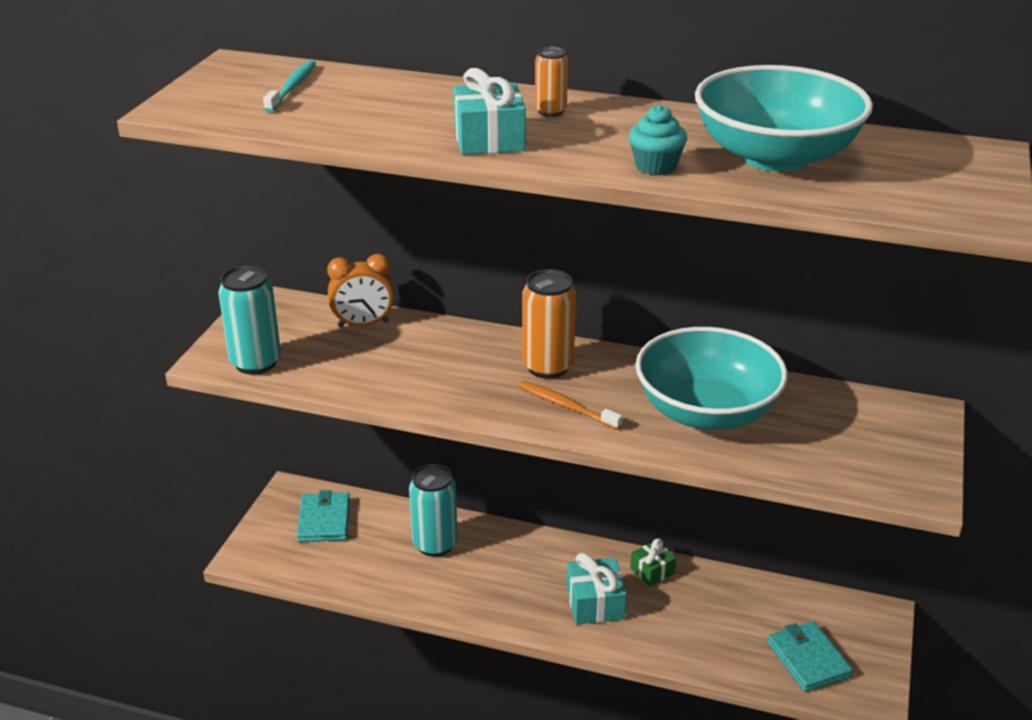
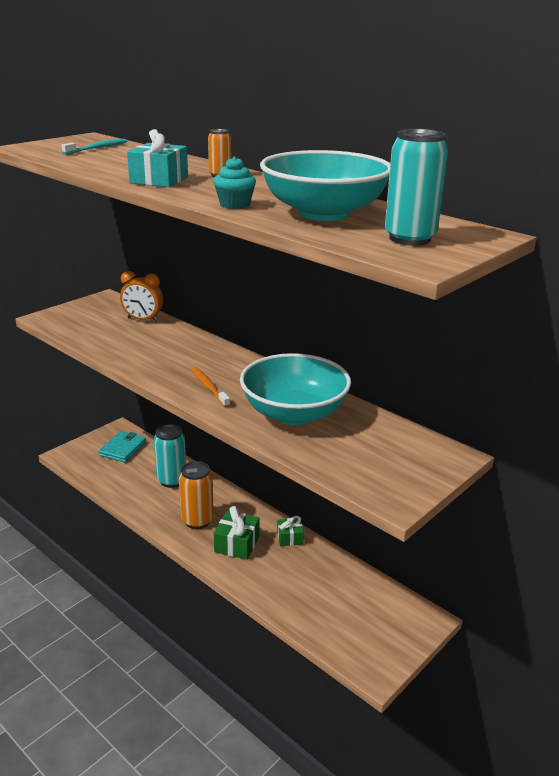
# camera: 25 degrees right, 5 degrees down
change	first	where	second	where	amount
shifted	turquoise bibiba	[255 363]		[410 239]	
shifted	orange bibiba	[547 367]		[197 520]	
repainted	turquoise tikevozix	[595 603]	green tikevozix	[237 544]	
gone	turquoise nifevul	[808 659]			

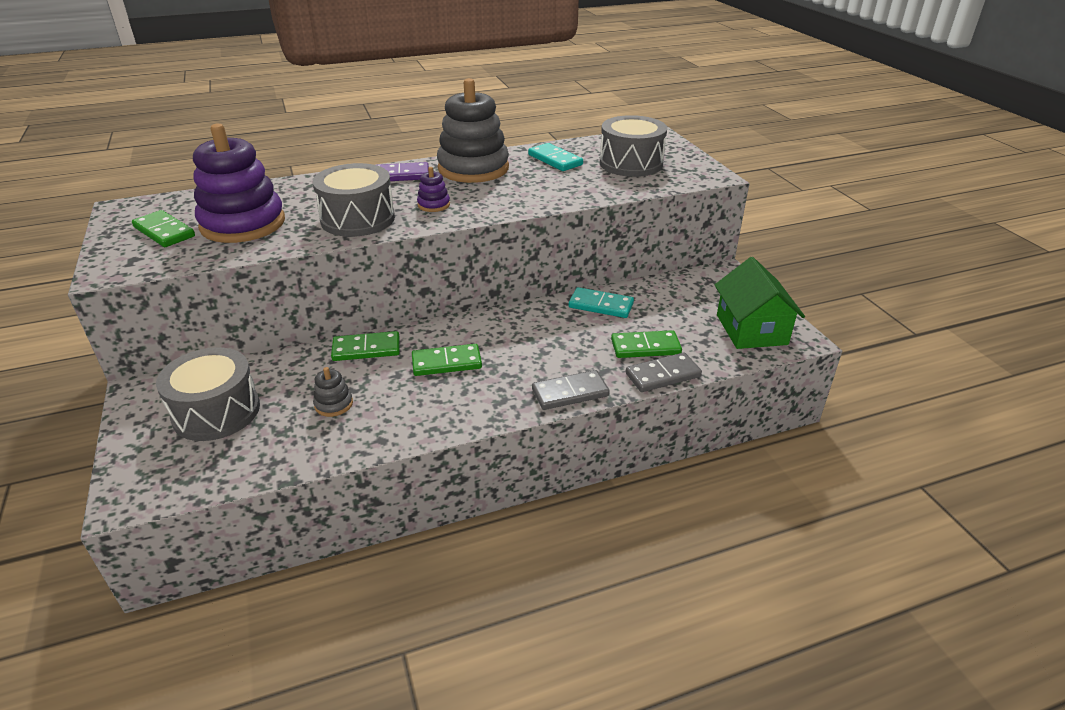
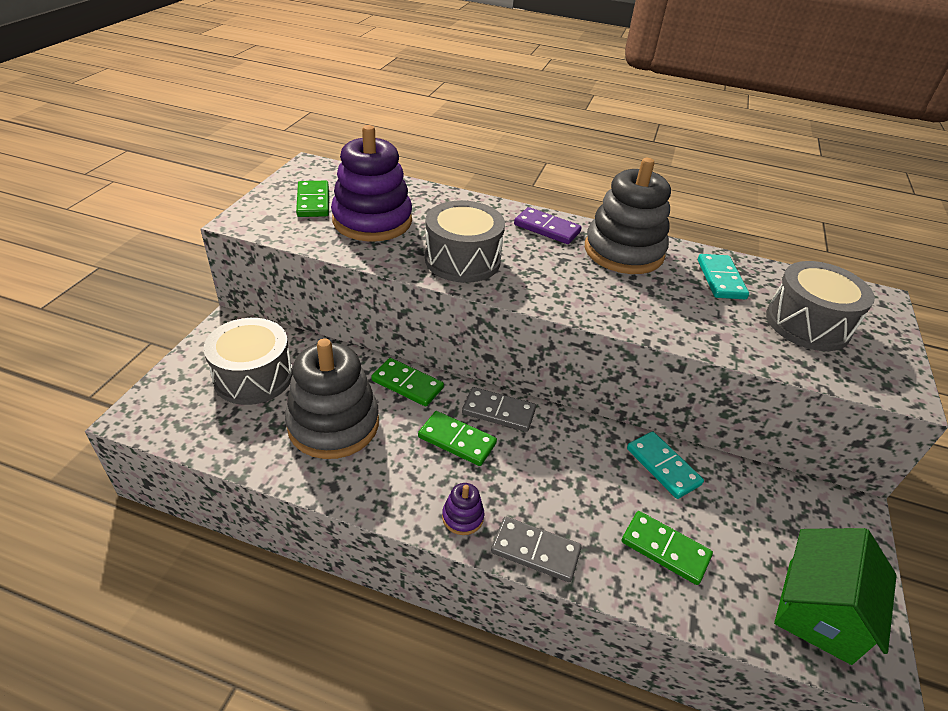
# camera: 35 degrees right, 5 degrees up
change	first	where	second	where	amount
scaled	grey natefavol	[333 404]		[333 424]	x2.41
shifted	purple natefavol	[433 205]		[462 517]	
shifted	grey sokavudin	[662 375]		[498 411]	

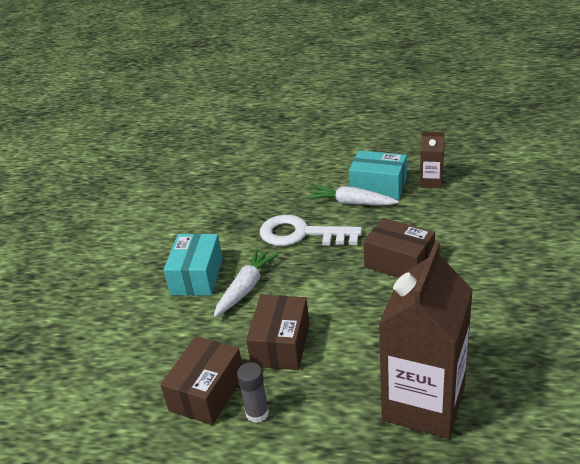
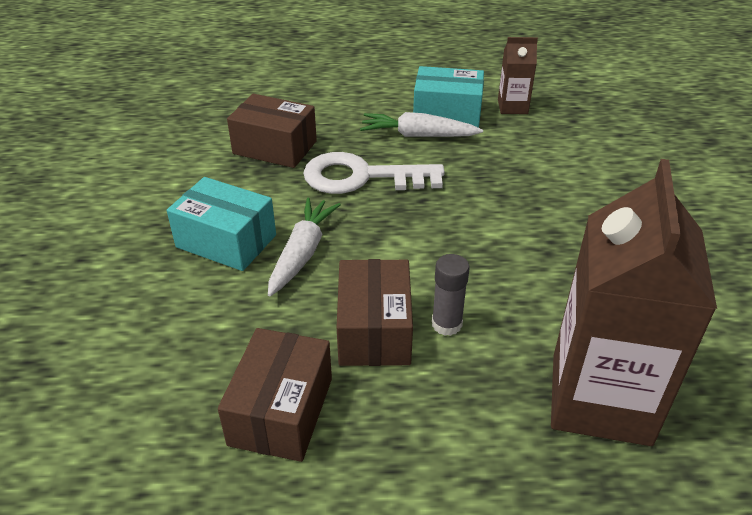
# camera: 15 degrees left, 5 degrees up
change	first	where	second	where	amount
rotated	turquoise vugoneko	[197 276]		[226 241]	60 degrees counterclockwise
shifted	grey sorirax	[257 413]		[446 324]	
shifted	brown vugoneko	[399 263]		[275 147]	

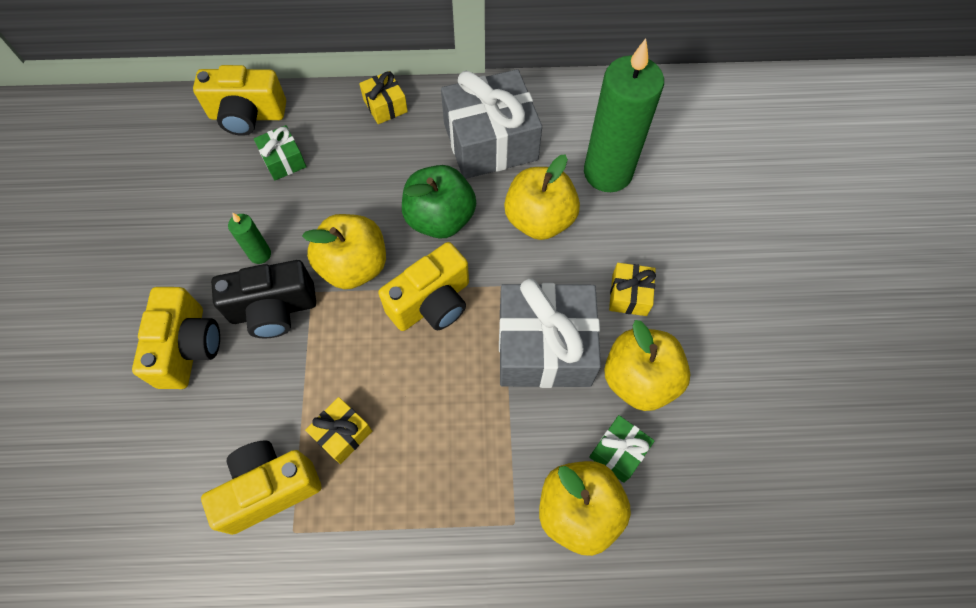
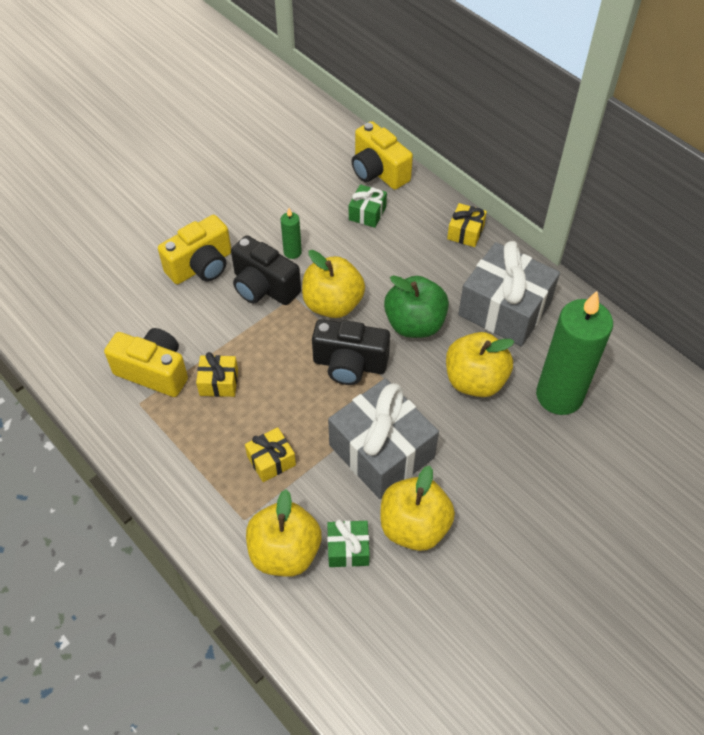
# camera: 50 degrees right, 10 degrees down
change	first	where	second	where	amount
repainted	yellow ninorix	[432 303]	black ninorix	[349 364]	
shifted	yellow tikevozix	[629 295]		[271 460]	

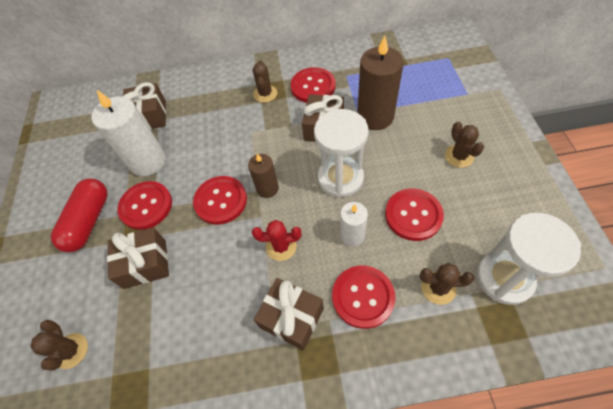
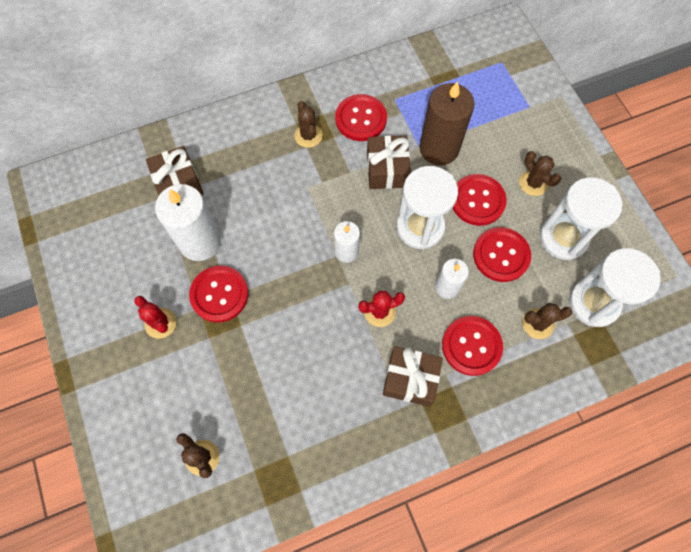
# camera: 20 degrees left, 10 degrees up
change	first	where	second	where	amount
swapped	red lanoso	[89 221]	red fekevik	[160 323]	
gone	brown tikevozix	[145 264]			
shifted	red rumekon	[221 201]		[477 201]	
repainted	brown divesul	[267 188]	white divesul	[346 251]	
new			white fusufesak	[563 238]	

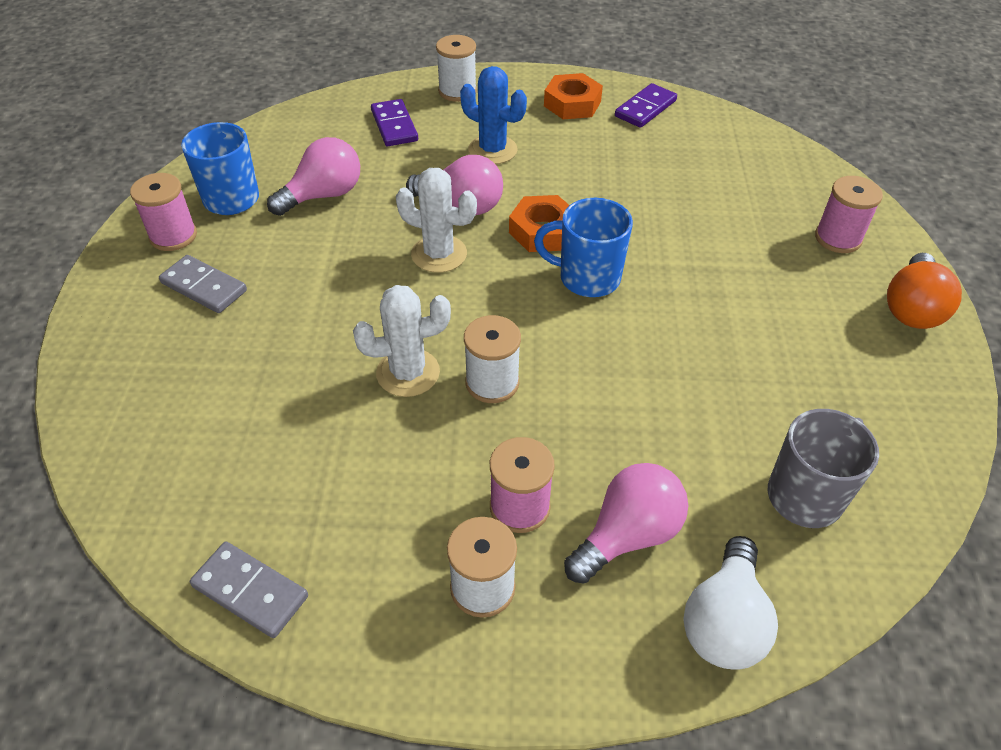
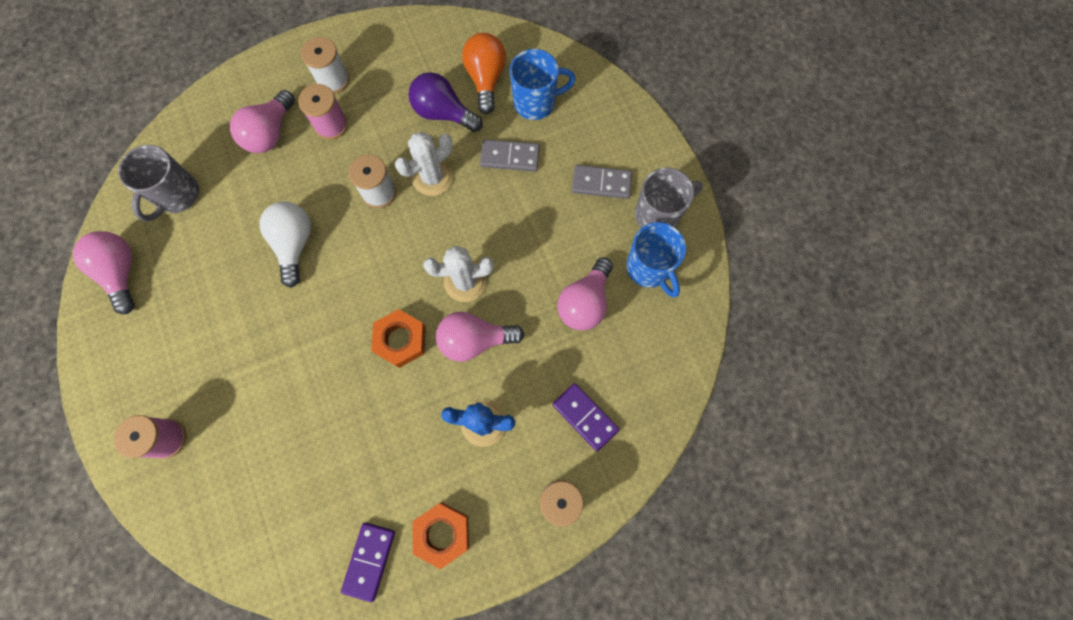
# camera: 155 degrees right, 25 degrees up
change	first	where	second	where	amount
swapped	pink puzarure	[173 236]	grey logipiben	[658 214]	
shifted	grey sokavudin	[250 591]		[510 157]	
shifted	blue logipiben	[587 278]		[536 102]	
shifted	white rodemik	[724 621]		[294 244]	
shifted	orange rodemik	[912 308]		[486 79]	
new			pink rodemik	[121 272]	
new			purple rodemik	[443 113]	

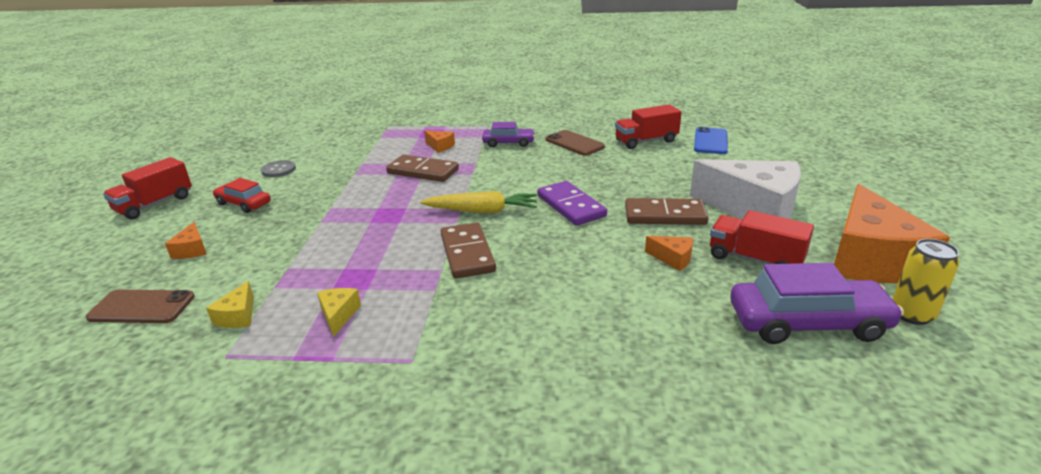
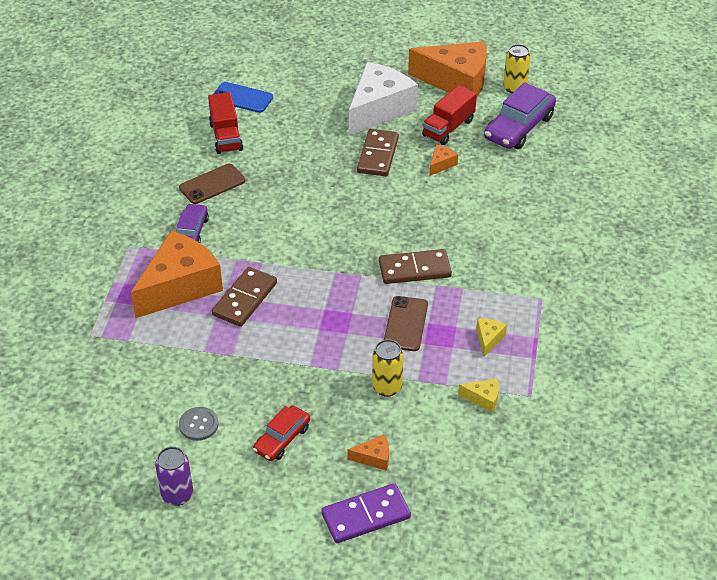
# camera: 85 degrees left, 15 degrees up
change	first	where	second	where	amount
shifted	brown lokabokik	[142 307]		[405 324]	
gone	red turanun	[155 204]			
rotated	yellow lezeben	[339 315]		[488 339]	105 degrees clockwise
gone	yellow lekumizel	[482 211]			
scaled	orange lezeben	[440 146]		[180 286]	x2.48
shifted	purple sokavudin	[570 206]		[366 516]	
rotated	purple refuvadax	[808 323]		[519 127]	150 degrees counterclockwise
new			purple bibiba	[177 495]	
new			yellow bibiba	[387 387]	

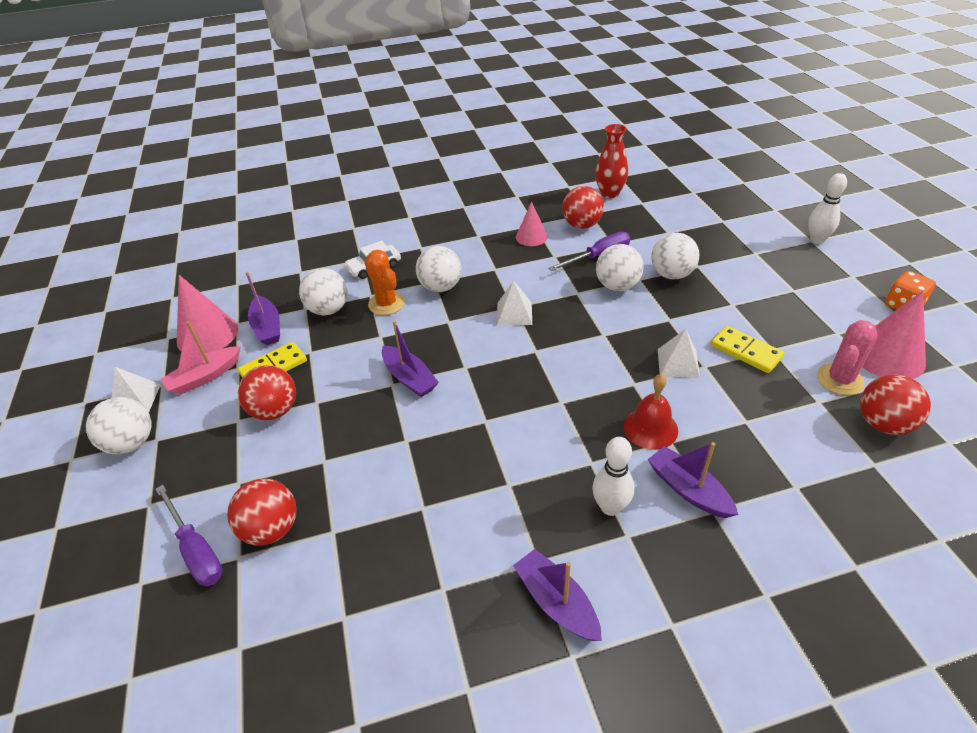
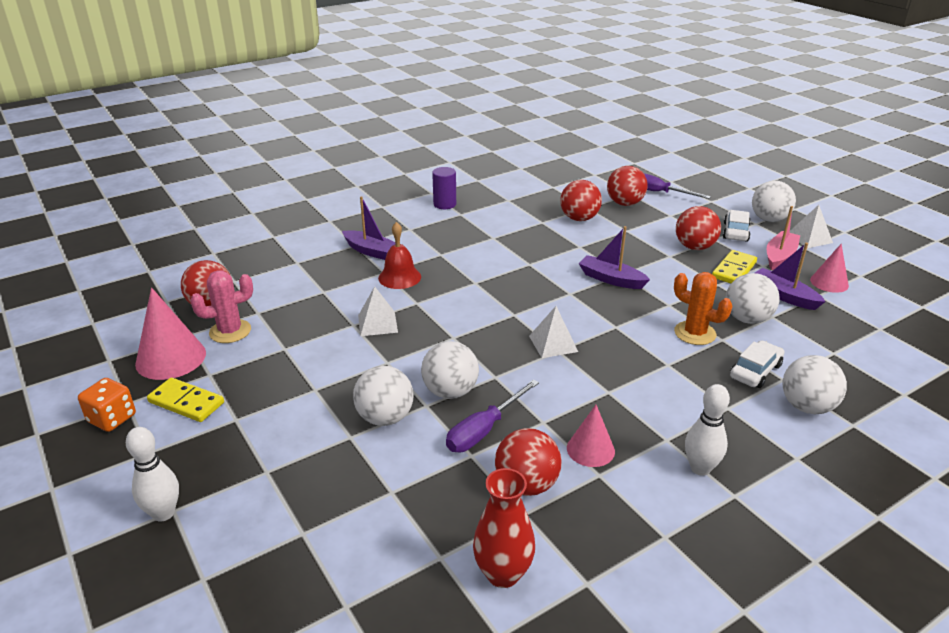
# camera: 160 degrees right, 10 degrees down
change	first	where	second	where	amount
scaled	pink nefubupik	[207 335]		[829 282]	x0.62
shifted	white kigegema	[440 287]		[807 407]	
swapped	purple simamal	[556 602]	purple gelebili	[444 204]	
shifted	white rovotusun	[610 507]		[700 468]	
shifted	yellow sokavudin	[746 351]		[186 402]	
rotated	pink fekevik	[840 380]		[230 331]	45 degrees clockwise
new			red kigegema	[579 218]	
new			white refuvadax	[735 232]	

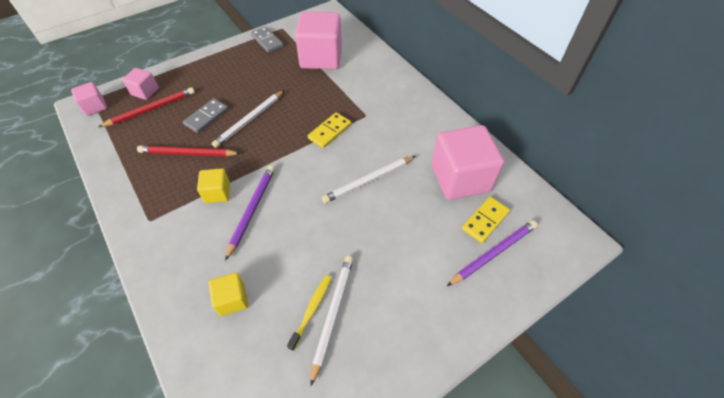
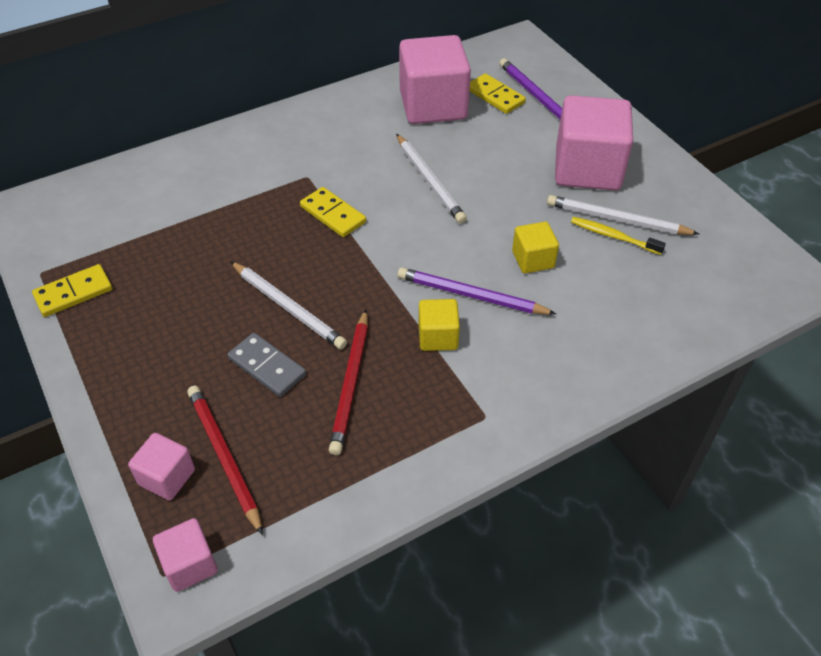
# camera: 85 degrees left, 5 degrees down
change	first	where	second	where	amount
shifted	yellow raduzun	[232 299]		[533 259]	
repainted	grey sokavudin	[267 41]	yellow sokavudin	[73 293]	
shifted	pink raduzun	[321 58]		[587 169]	

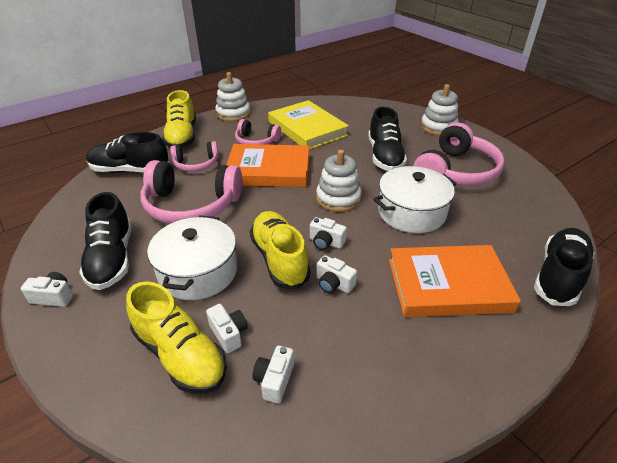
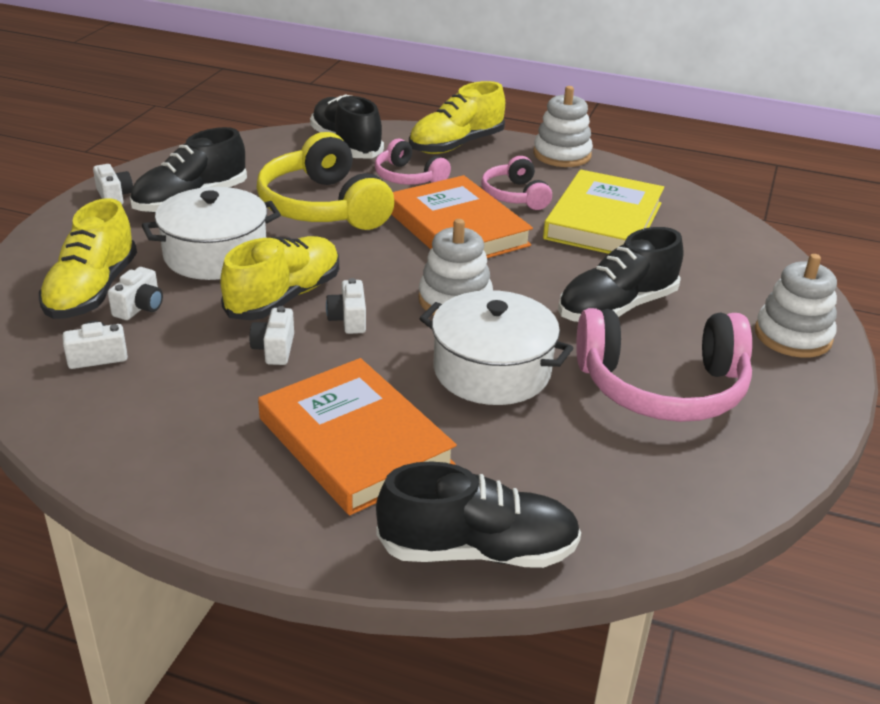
# camera: 55 degrees right, 5 degrees down
change	first	where	second	where	amount
repainted	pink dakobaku	[191 205]	yellow dakobaku	[323 207]	

